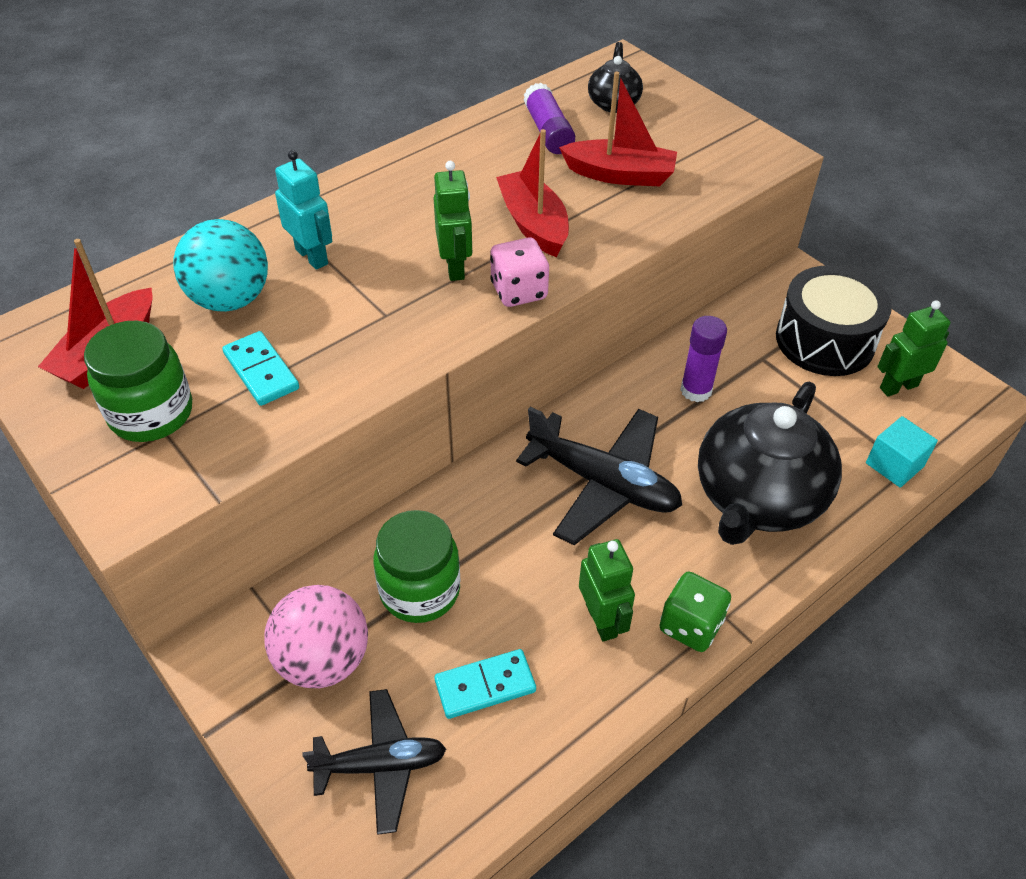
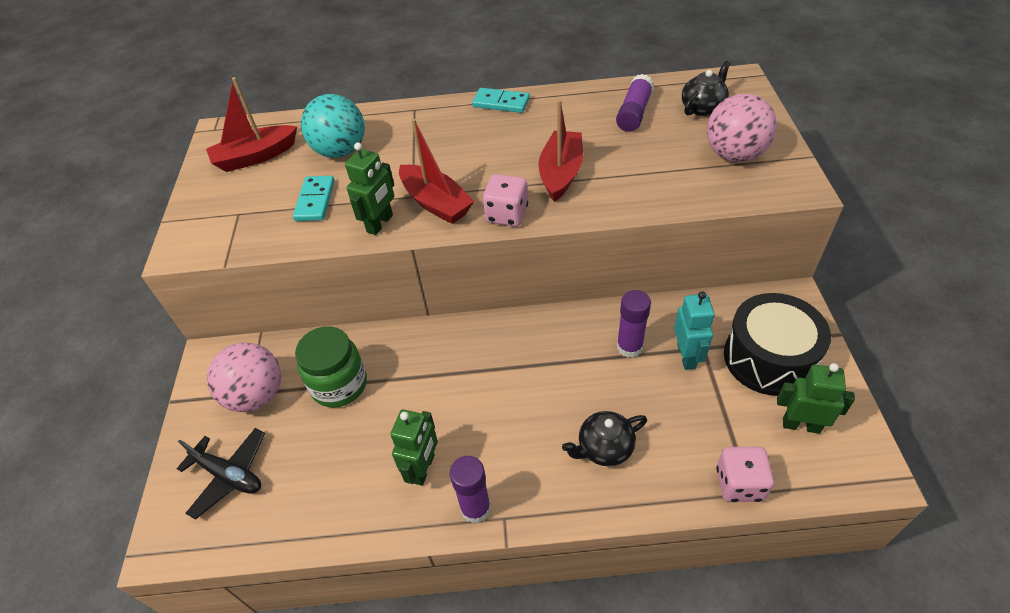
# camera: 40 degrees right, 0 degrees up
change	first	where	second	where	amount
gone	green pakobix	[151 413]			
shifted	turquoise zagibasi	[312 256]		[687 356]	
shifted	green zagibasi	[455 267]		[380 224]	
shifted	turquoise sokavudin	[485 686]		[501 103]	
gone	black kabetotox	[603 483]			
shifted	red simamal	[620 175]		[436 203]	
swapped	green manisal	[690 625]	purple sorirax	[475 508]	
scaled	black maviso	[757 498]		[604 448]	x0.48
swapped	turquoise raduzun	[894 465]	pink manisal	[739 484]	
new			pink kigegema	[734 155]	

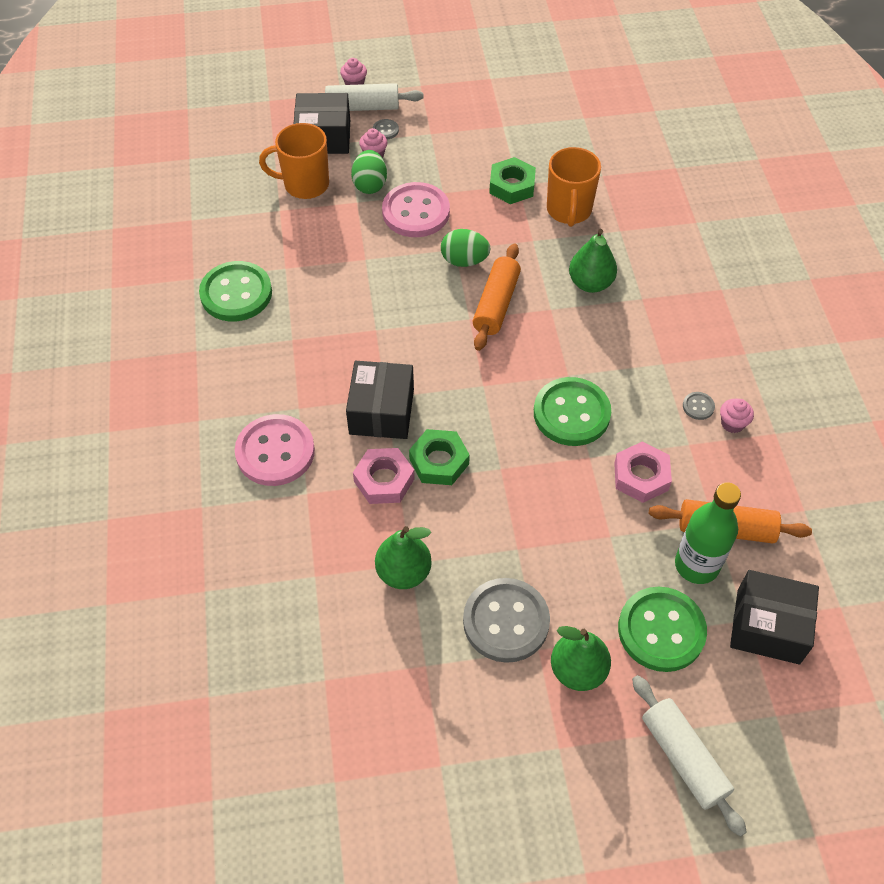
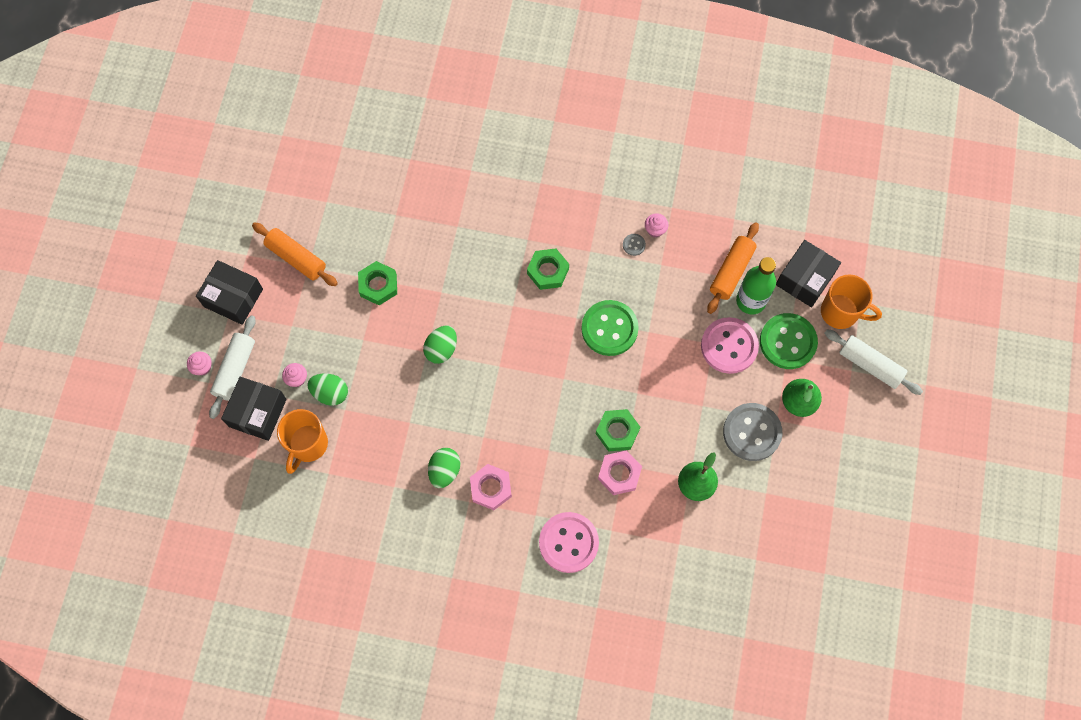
# camera: 70 degrees left, 15 degrees up
change	first	where	second	where	amount
gone	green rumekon	[236 293]			
shifted	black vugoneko	[381 411]		[233 297]	
gone	grey rumekon	[385 130]			
shifted	pink rumekon	[416 212]		[729 346]	
shifted	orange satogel	[496 304]		[296 258]	
shifted	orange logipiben	[569 210]		[840 312]	
gone	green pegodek	[590 283]			
shifted	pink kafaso	[641 476]		[491 488]	
rotated	white satogel	[684 758]		[870 365]	45 degrees clockwise
new			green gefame	[444 471]	
new			green kafaso	[548 271]	

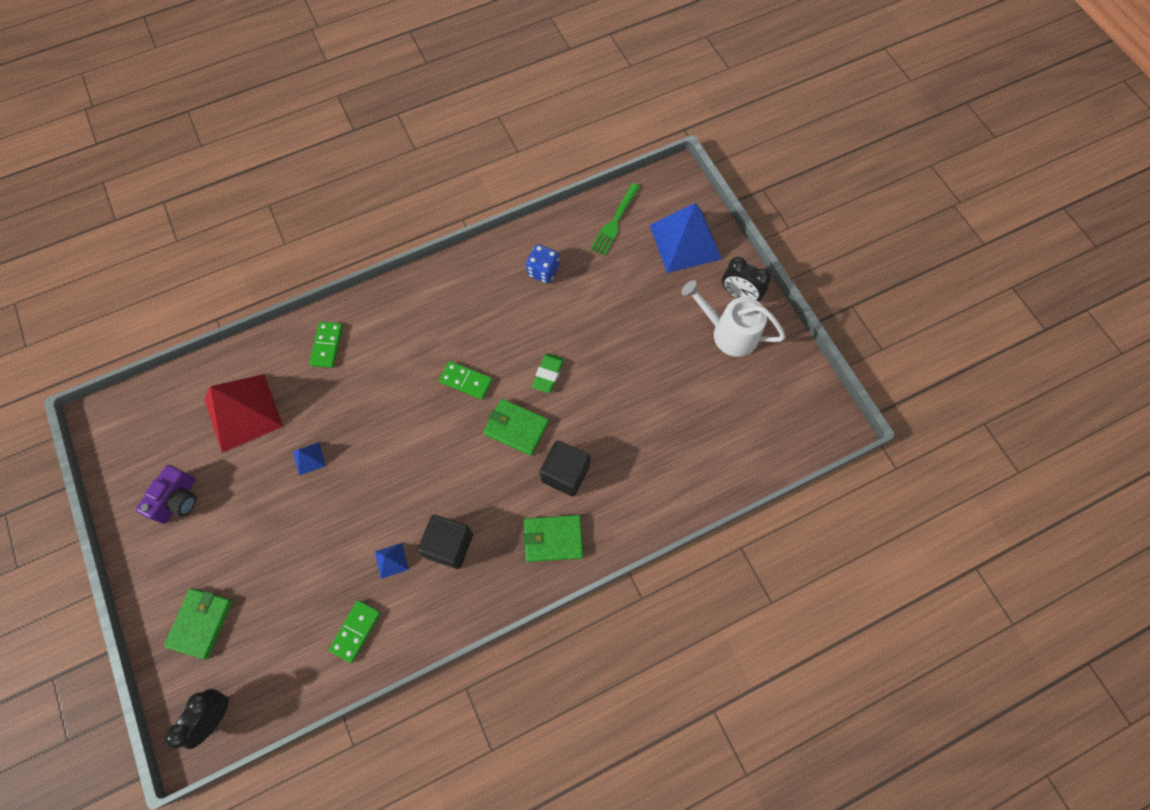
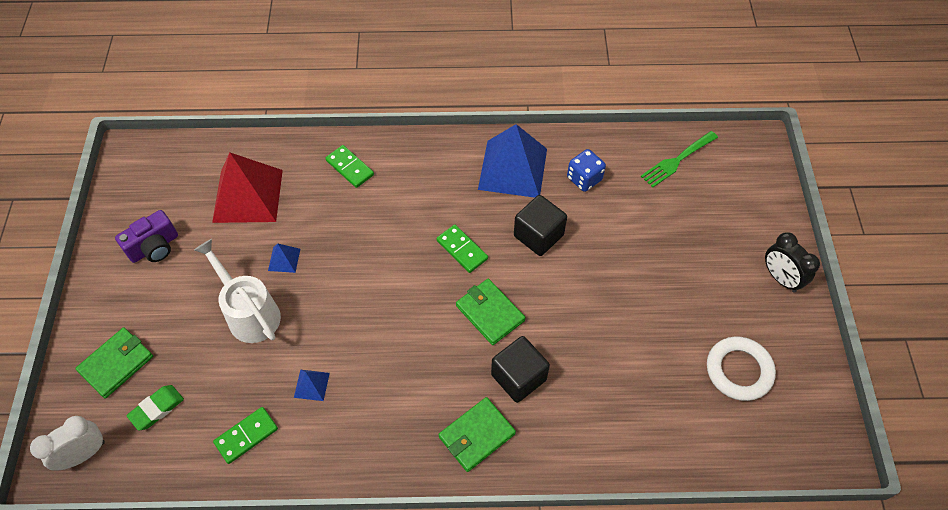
# camera: 25 degrees right, 10 degrees down
change	first	where	second	where	amount
repainted	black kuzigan	[215 716]	white kuzigan	[84 454]	
rotated	green sokavudin	[327 345]		[350 168]	75 degrees counterclockwise
shifted	black raduzun	[449 545]		[538 235]	
rotated	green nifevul	[553 539]		[476 435]	60 degrees counterclockwise
shifted	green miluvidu	[548 374]		[157 409]	
shifted	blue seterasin	[685 241]		[513 168]	
shifted	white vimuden	[728 332]		[249 312]	
new			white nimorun	[739 370]	

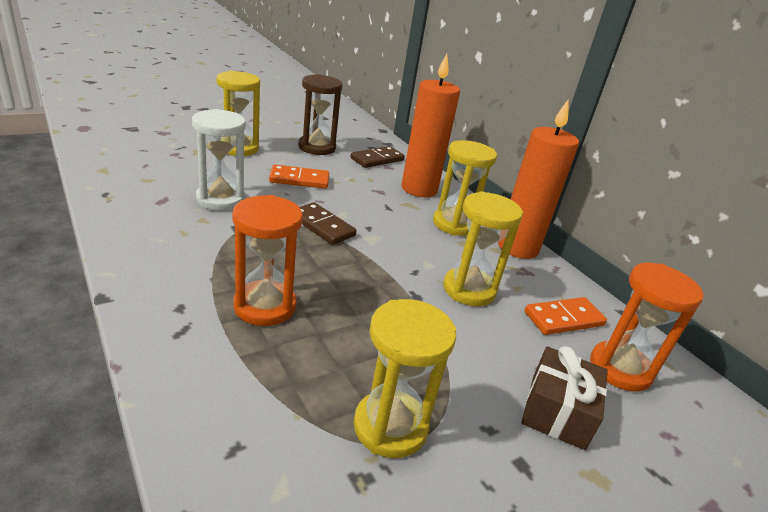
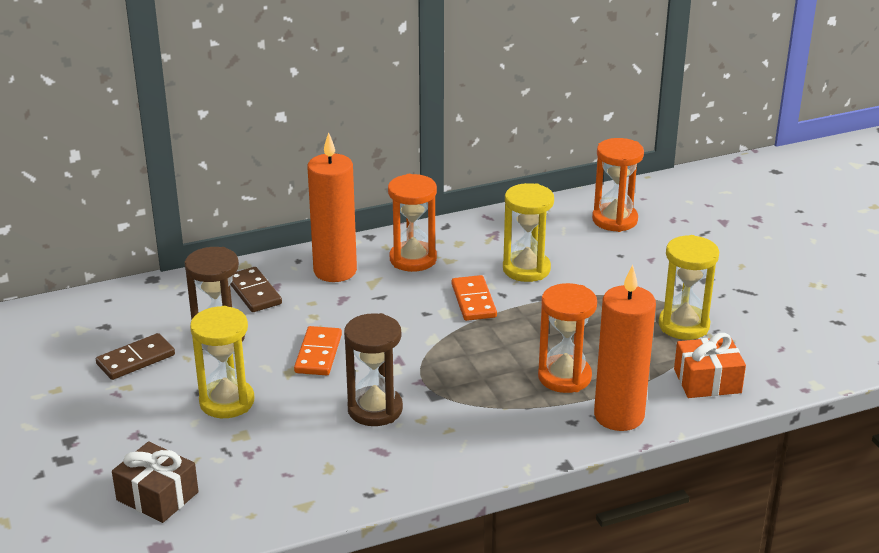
# camera: 75 degrees left, 0 degrees up
change	first	where	second	where	amount
repainted	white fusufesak	[220 199]	brown fusufesak	[375 409]	
shifted	brown sokavudin	[322 226]		[136 360]	
repainted	yellow fusufesak	[454 224]	orange fusufesak	[413 259]	
shifted	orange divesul	[517 247]		[619 416]	
shifted	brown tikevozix	[557 411]		[157 496]	
shifted	orange sokavudin	[564 319]		[474 301]	
new			orange tikevozix	[707 381]	

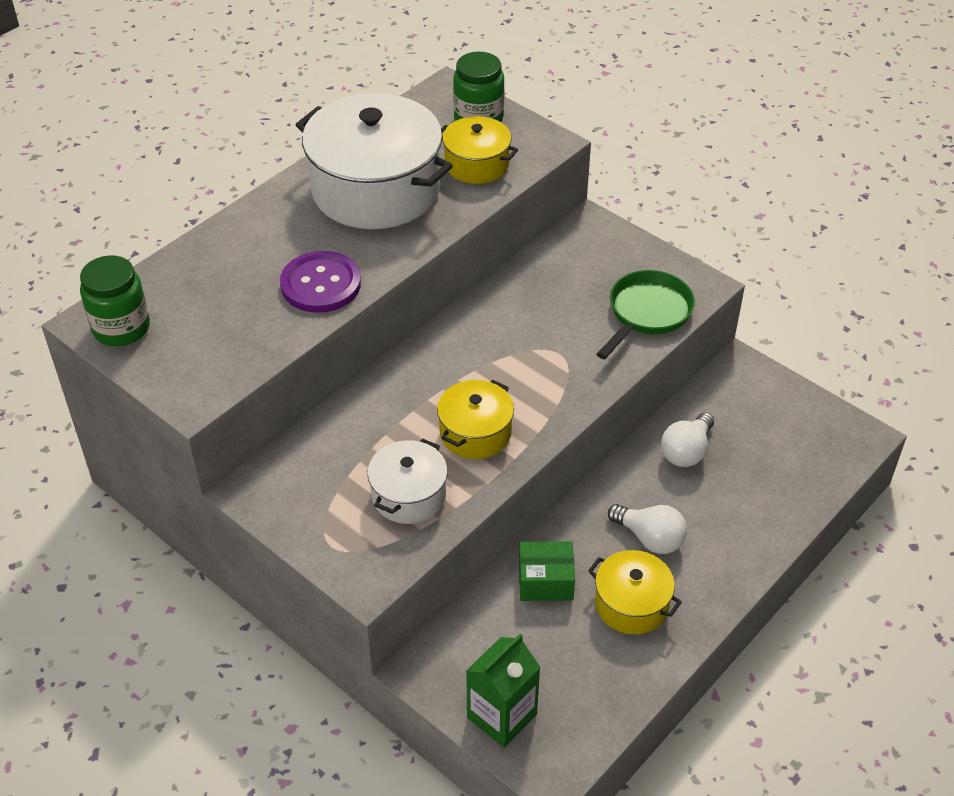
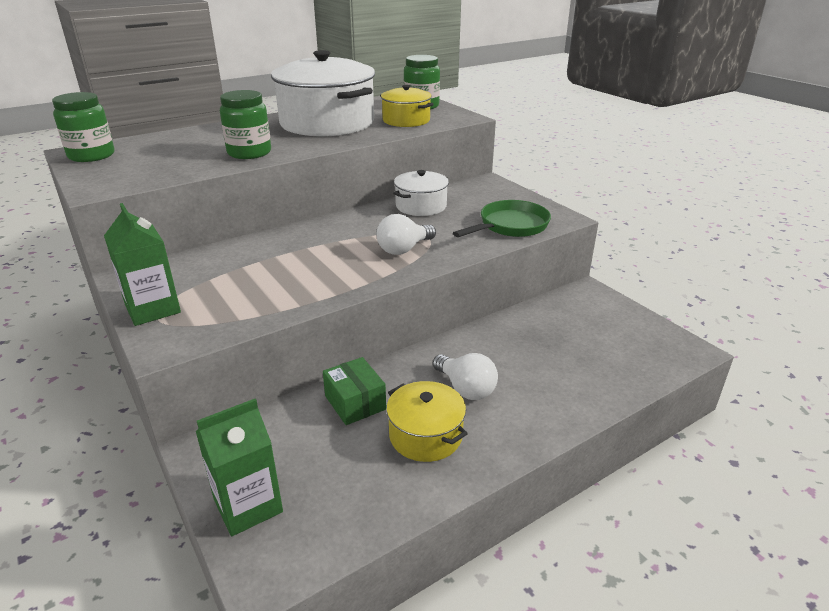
# camera: 15 degrees right, 15 degrees down
change	first	where	second	where	amount
swapped	purple rumekon	[321 284]	green pakobix	[249 153]	
shifted	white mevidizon	[408 495]		[421 206]	
gone	yellow mevidizon	[475 433]			
rotated	green vugoneko	[545 581]		[355 402]	45 degrees clockwise
shifted	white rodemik	[686 451]		[404 249]	
new			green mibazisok	[153 309]	

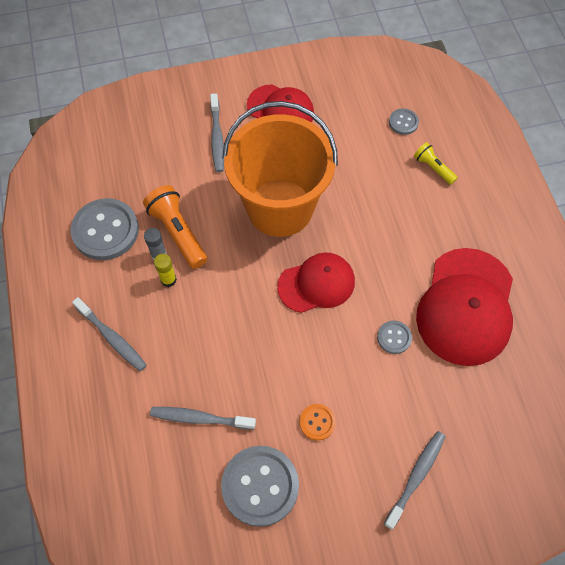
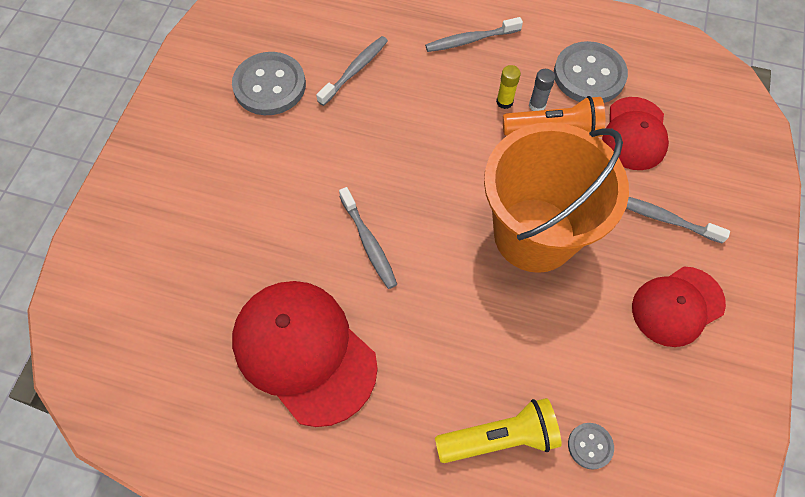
# camera: 120 degrees right, 0 degrees up
change	first	where	second	where	amount
shifted	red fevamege	[316 284]		[634 134]	
gone	orange rumekon	[317 422]			
gone	grey rumekon	[394 337]			
shifted	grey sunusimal	[416 477]		[368 243]	
scaled	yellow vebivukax	[433 168]		[500 438]	x1.72

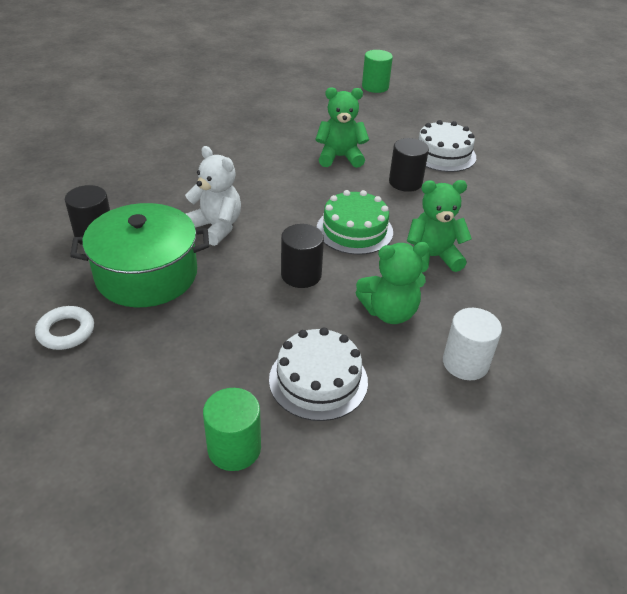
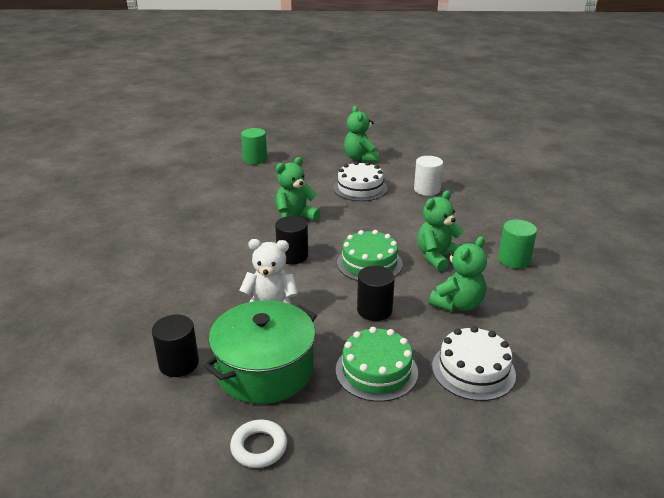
# camera: 35 degrees left, 10 degrees down
change	first	where	second	where	amount
shifted	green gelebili	[234 448]		[514 260]	
shifted	black gelebili	[405 182]		[292 256]	
shifted	white gelebili	[465 363]		[427 189]	
new			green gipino	[376 371]	
new			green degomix	[361 158]	

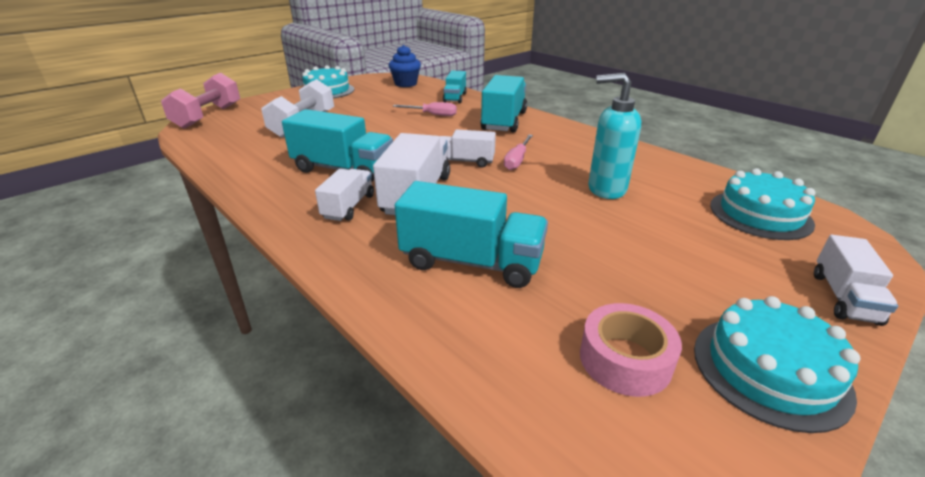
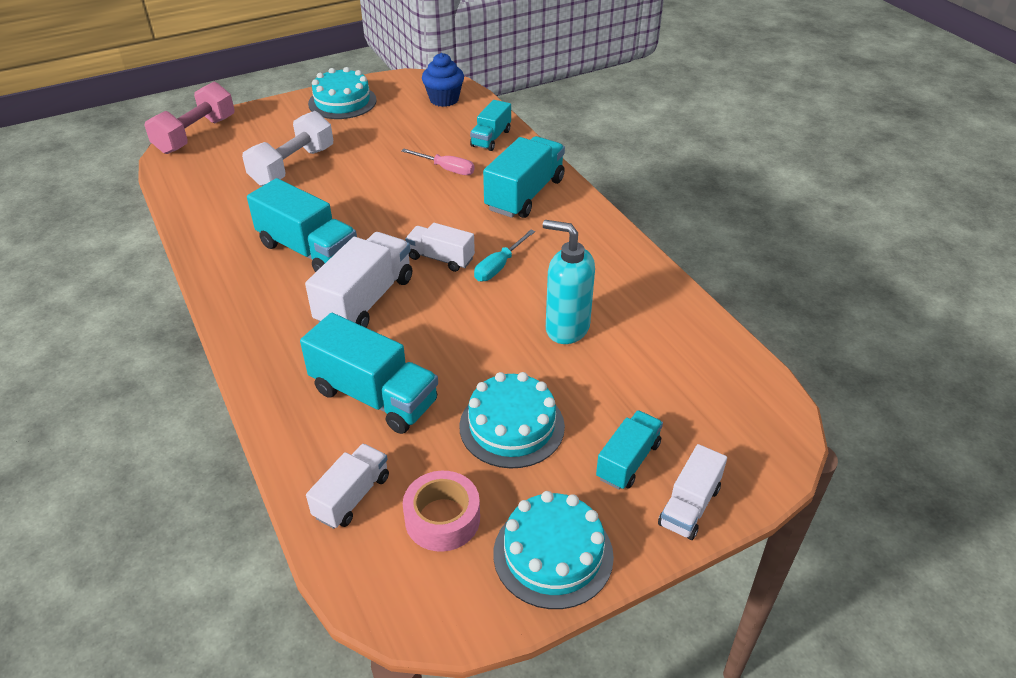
# camera: 15 degrees right, 10 degrees up
change	first	where	second	where	amount
shifted	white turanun	[348 207]		[352 497]	
repainted	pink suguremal	[517 160]	turquoise suguremal	[499 266]	
shifted	turquoise gipino	[760 214]		[512 426]	
new			turquoise turanun	[628 461]	

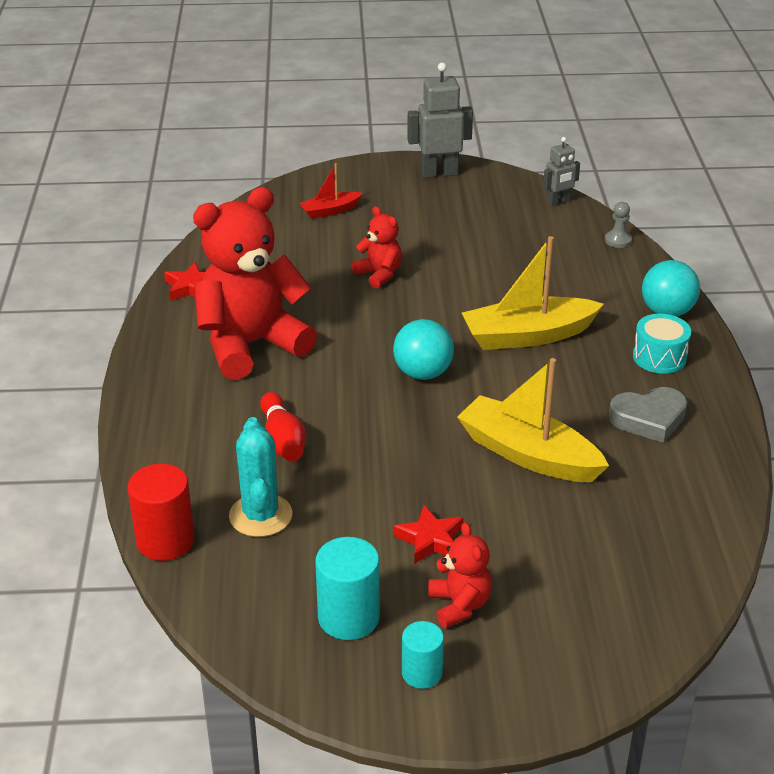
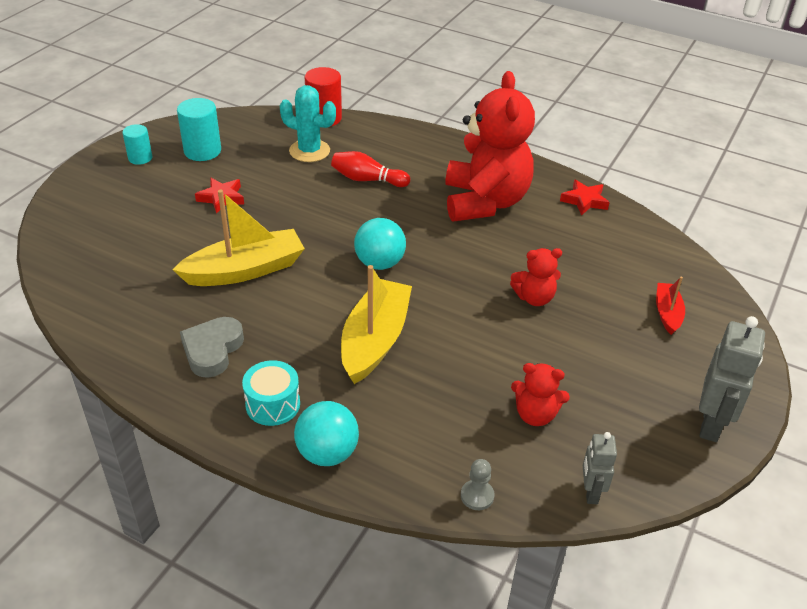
# camera: 120 degrees right, 5 degrees up
change	first	where	second	where	amount
shifted	red degomix	[459 605]		[535 415]	

